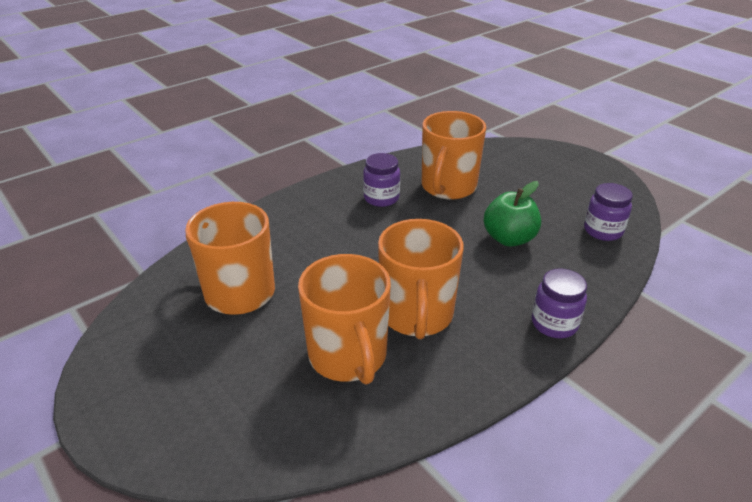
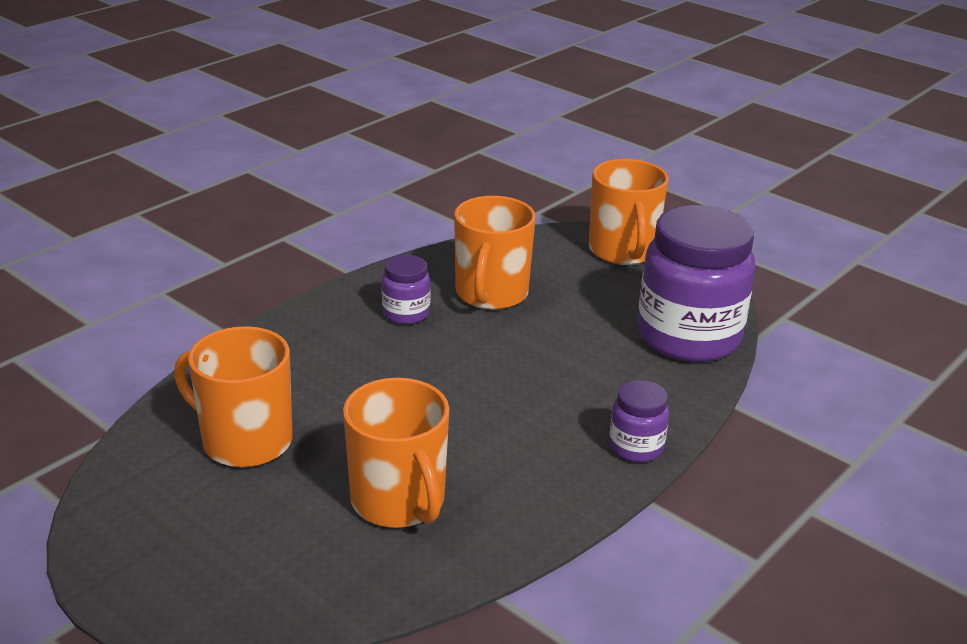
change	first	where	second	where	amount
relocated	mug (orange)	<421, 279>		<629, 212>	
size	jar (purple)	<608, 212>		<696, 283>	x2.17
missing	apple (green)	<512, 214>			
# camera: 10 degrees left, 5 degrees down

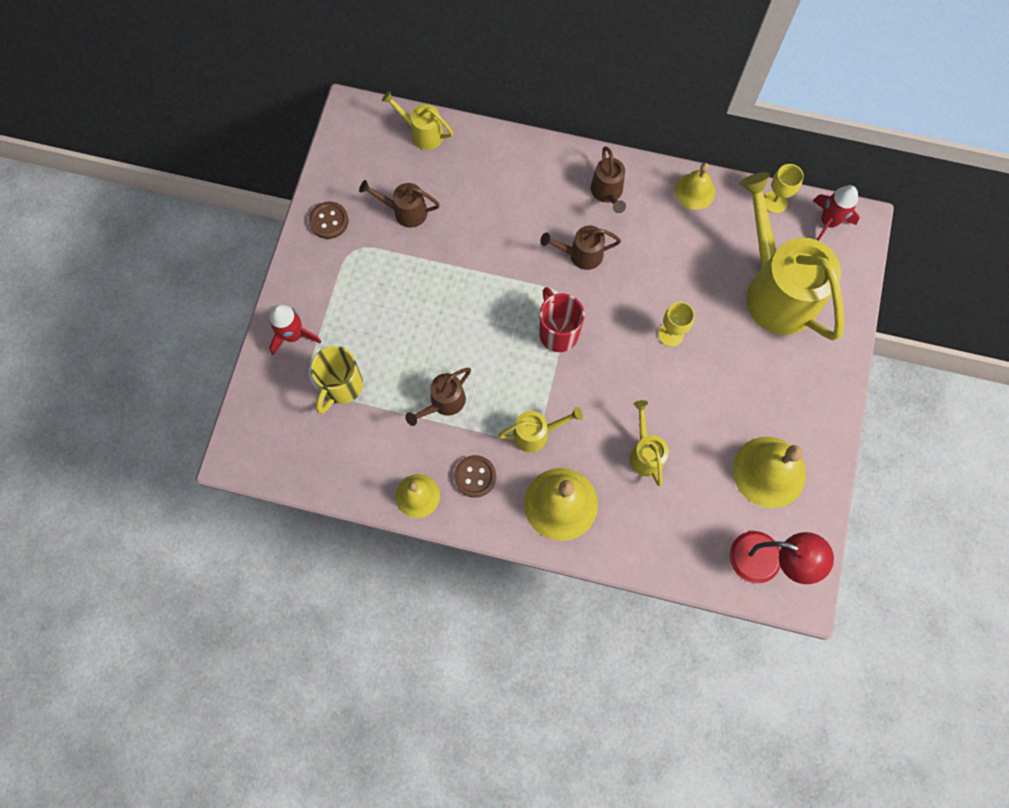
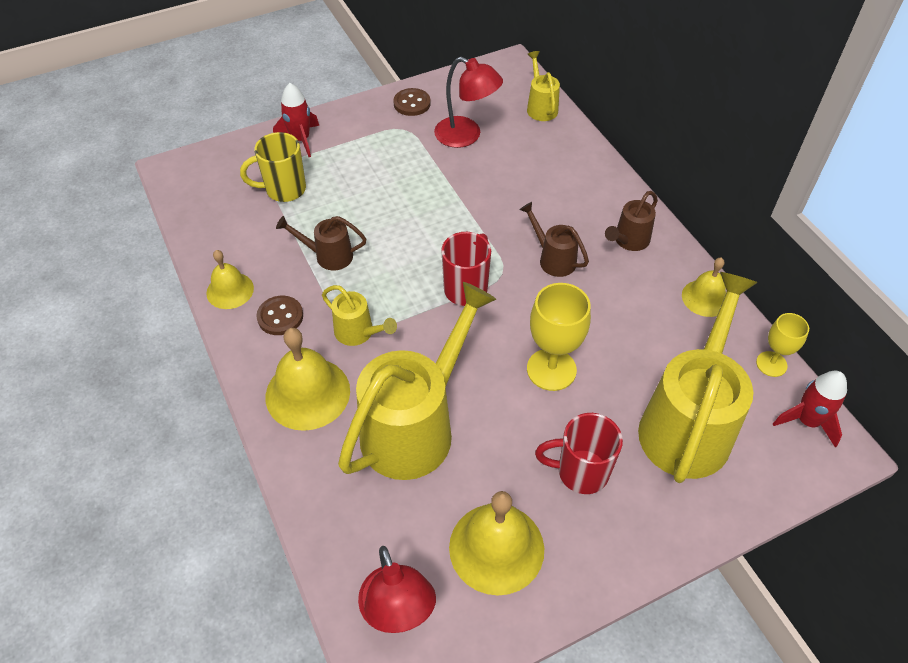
change	first	where	second	where	amount
size	watering can (yellow)	<649, 443>		<417, 381>	x2.16
exchanged	watering can (brown)	<399, 204>	lamp (red)	<468, 102>	
size	goblet (yellow)	<676, 324>		<559, 337>	x1.64
appeared			mug (red)	<579, 453>	
# camera: 50 degrees right, 20 degrees down

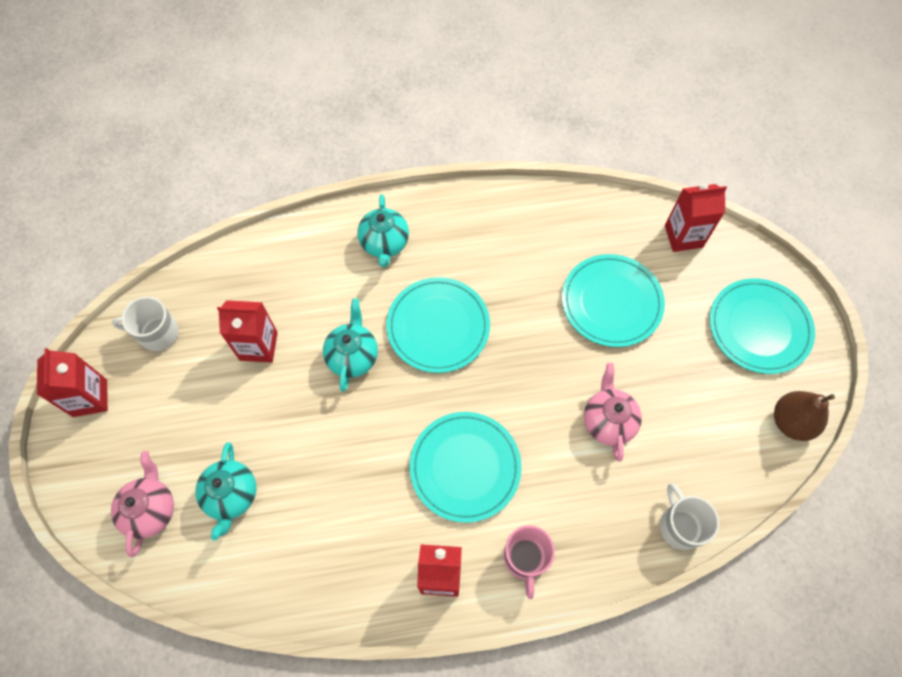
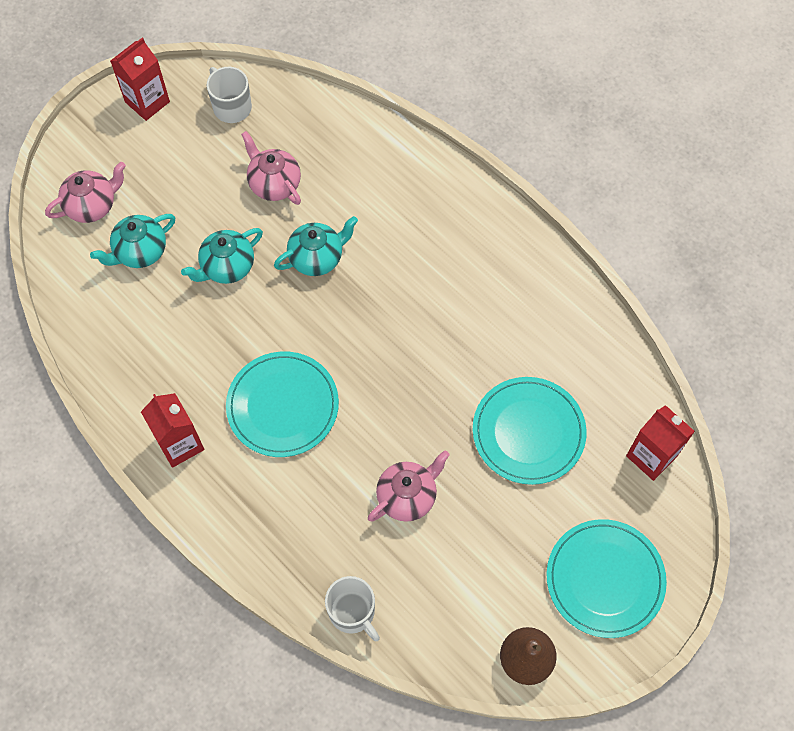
change	first	where	second	where	amount
relocated	teapot (turquoise)	<383, 230>		<222, 256>	
exchanged	carton (red)	<247, 331>	teapot (pink)	<271, 168>	
spun	mug (white)	<689, 517>		<352, 608>	105 degrees clockwise
missing	plate (turquoise)	<438, 325>			
missing	mug (pink)	<529, 562>			
# camera: 55 degrees right, 0 degrees up

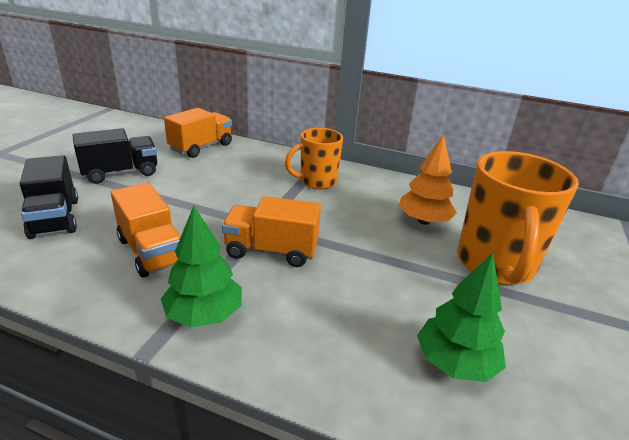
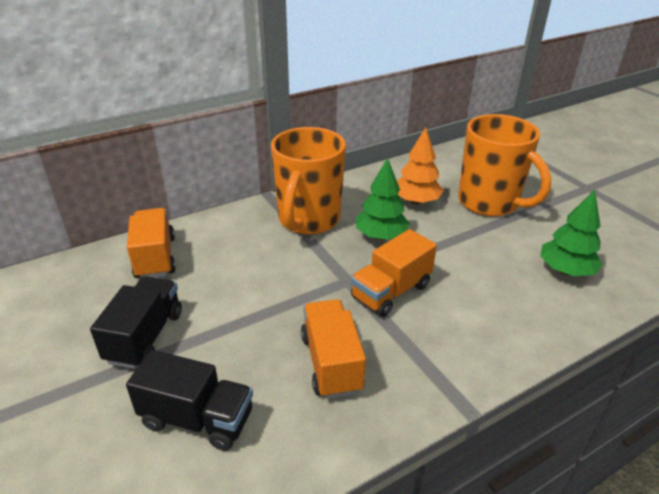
change	first	where	second	where	amount
size	mug (orange)	<314, 159>		<308, 181>	x1.64
spun	truck (orange)	<146, 230>		<333, 349>	105 degrees counterclockwise
relocated	tree (green)	<201, 266>		<383, 199>	
# camera: 50 degrees left, 5 degrees up

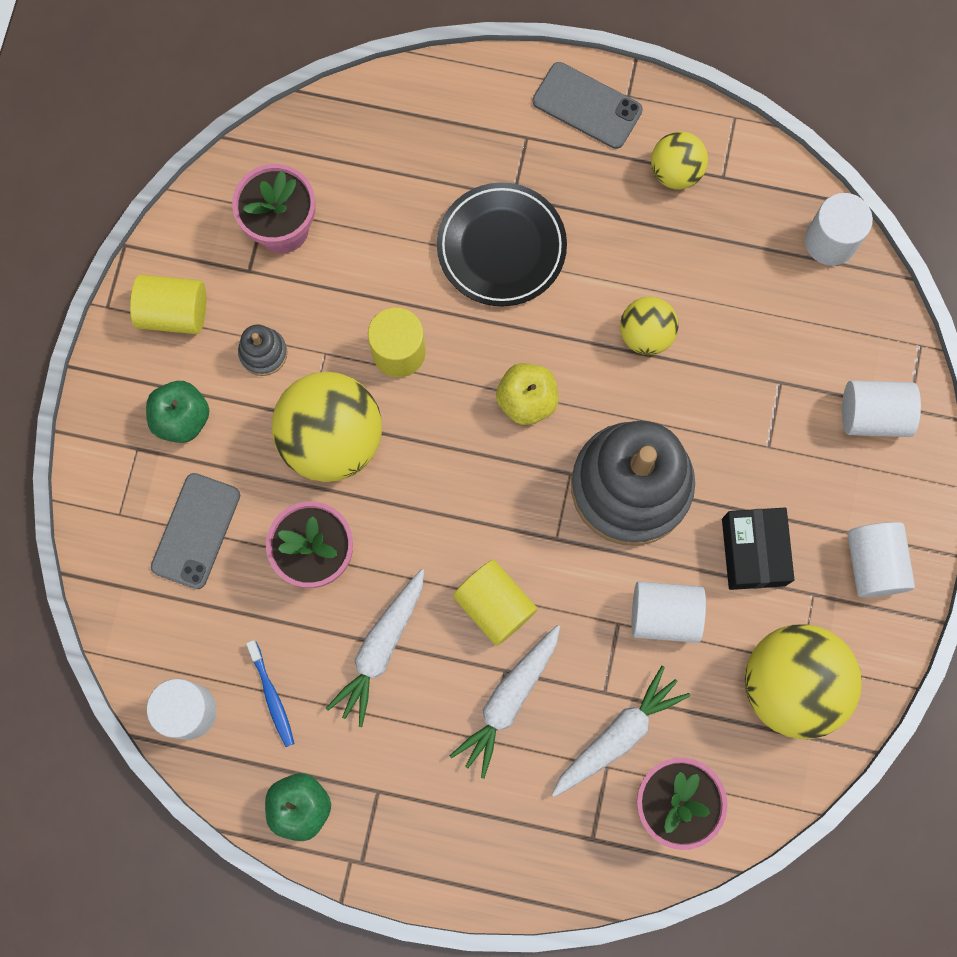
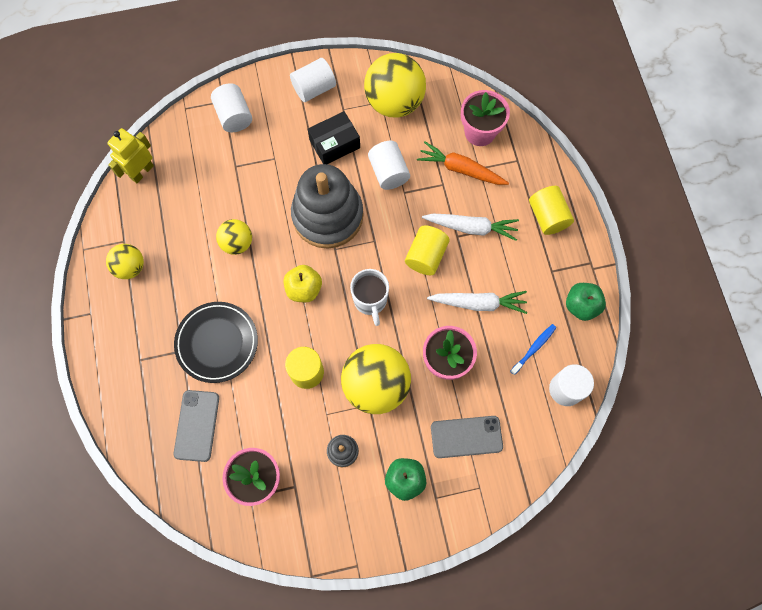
change	first	where	second	where	amount
exchanged	cylinder (white)	<839, 229>	robot (yellow)	<130, 155>	
relocated	phone (grey)	<587, 105>		<196, 426>	
appeared			mug (white)	<369, 297>	
colour	carrot (white)	<621, 731>	carrot (orange)	<463, 163>	
relocated	cylinder (yellow)	<168, 304>		<551, 210>	
# camera: 115 degrees left, 5 degrees down

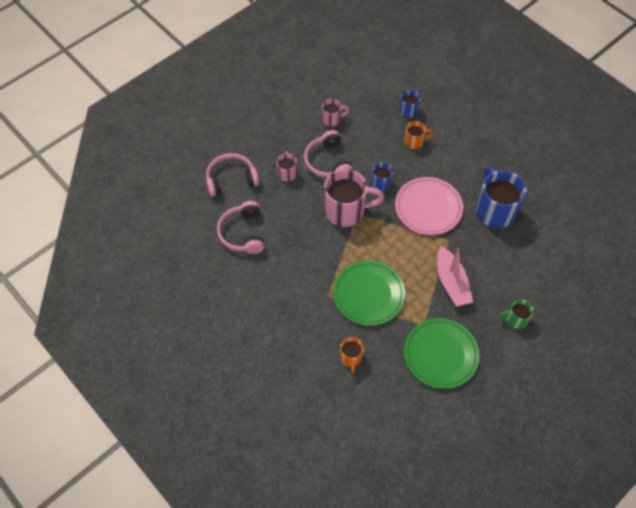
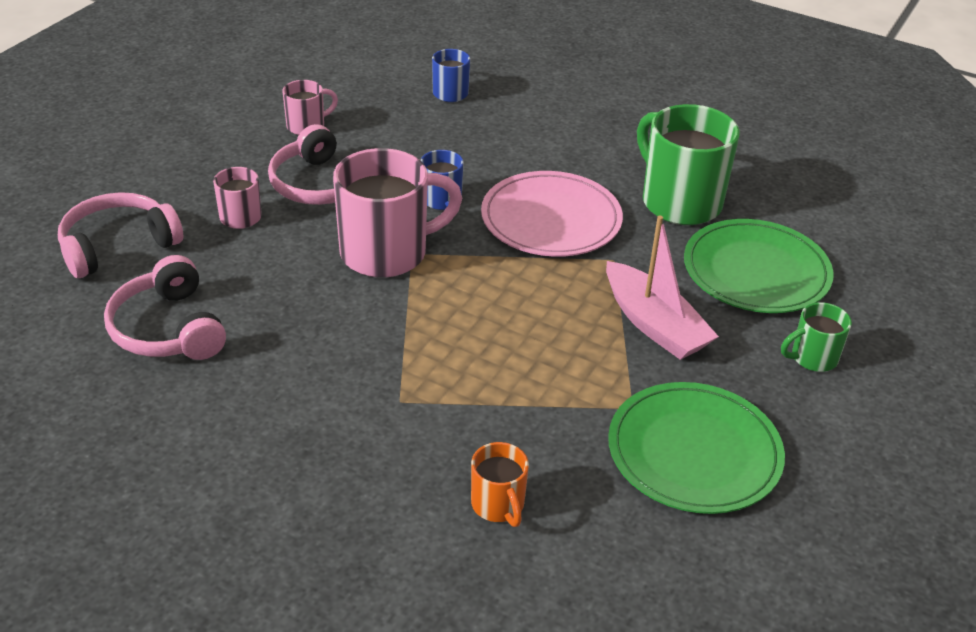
change	first	where	second	where	amount
colour	mug (blue)	<501, 197>	mug (green)	<688, 164>	
relocated	plate (green)	<369, 293>		<759, 266>	
missing	mug (orange)	<419, 135>			
# camera: 20 degrees left, 20 degrees down

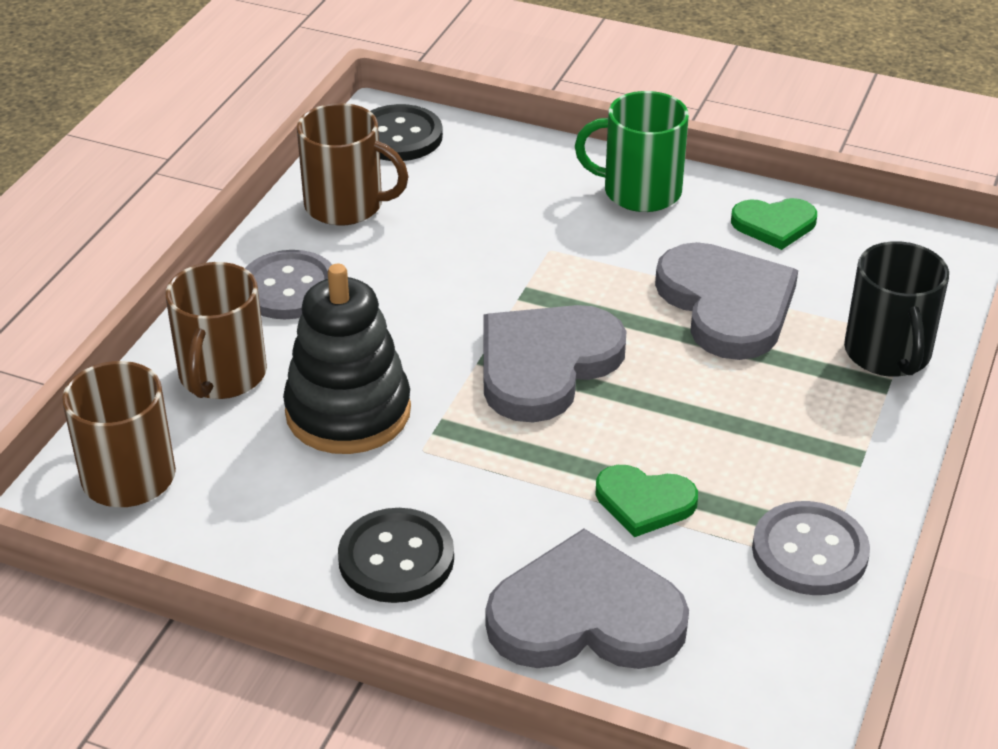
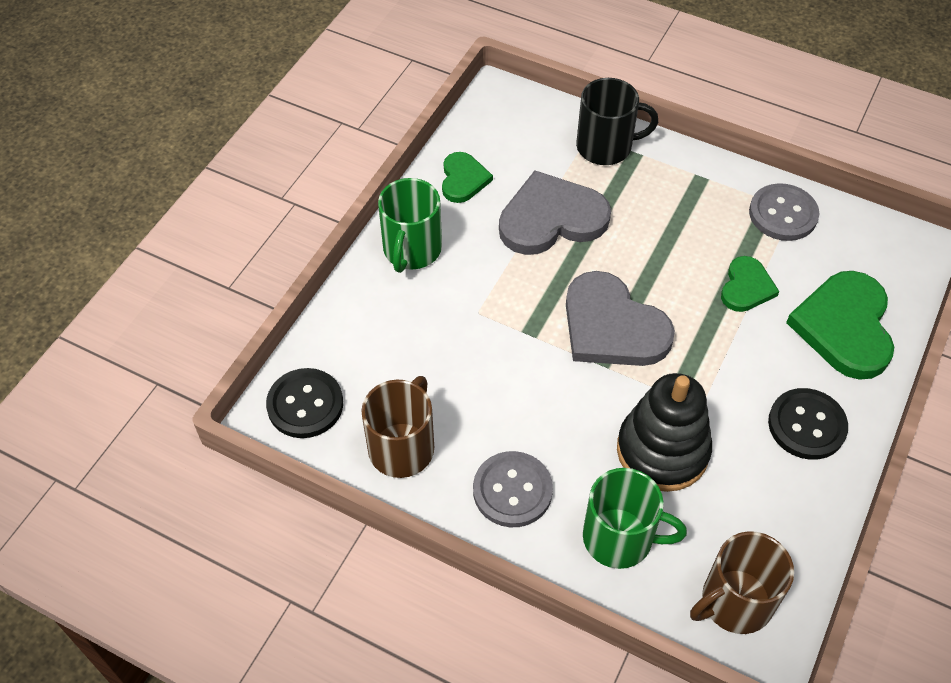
change	first	where	second	where	amount
colour	mug (brown)	<216, 330>	mug (green)	<635, 518>	
colour	heart (grey)	<587, 599>	heart (green)	<840, 325>	
# camera: 85 degrees left, 15 degrees up

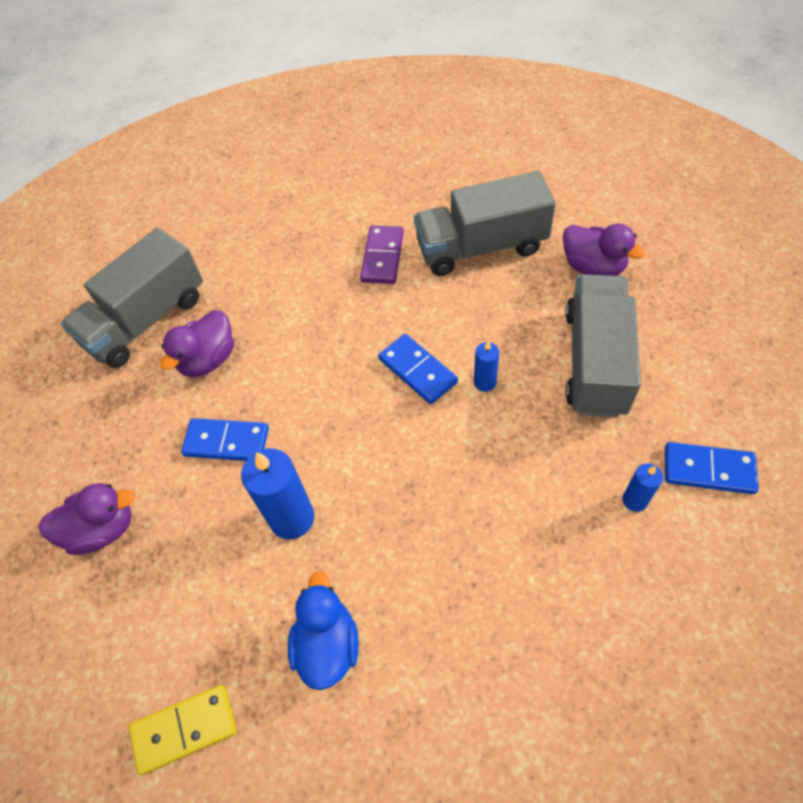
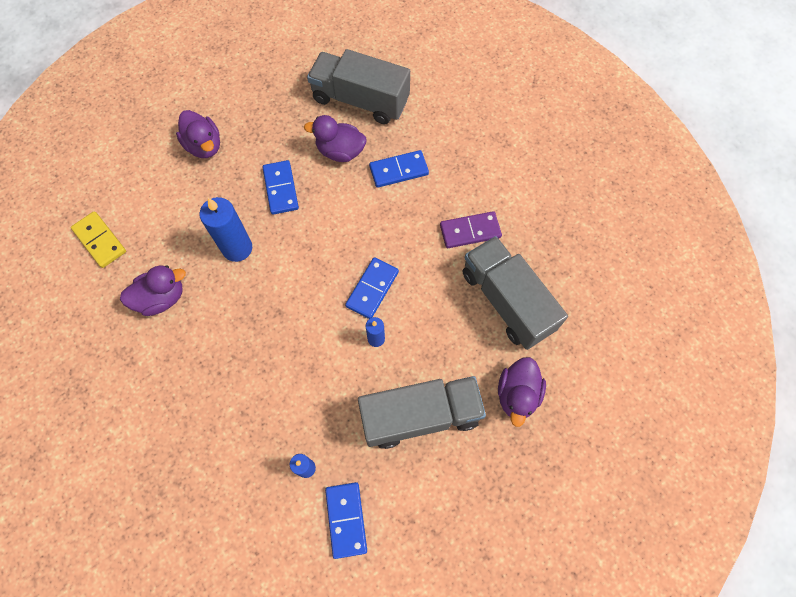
change	first	where	second	where	amount
colour	duck (blue)	<323, 630>	duck (purple)	<153, 290>	
appeared			domino (blue)	<399, 169>	
# camera: 65 degrees right, 10 degrees up

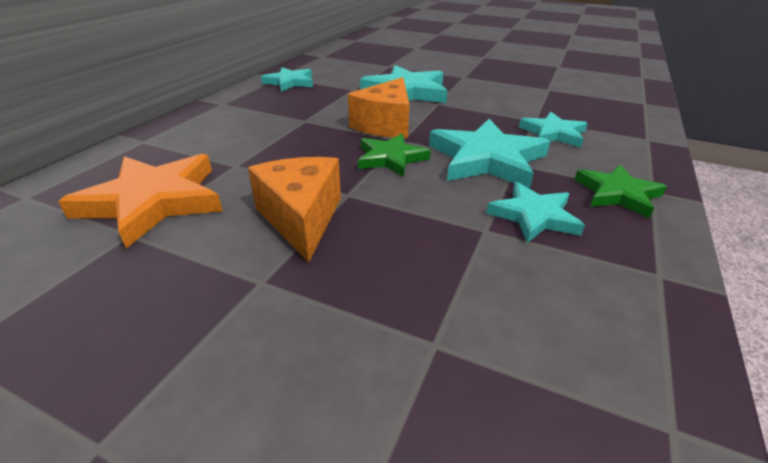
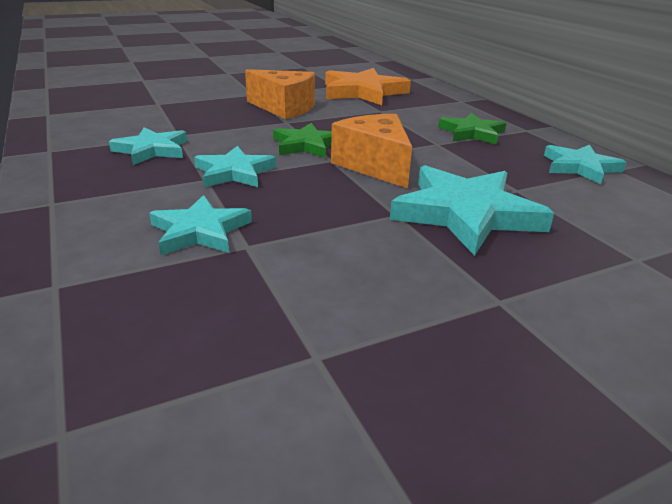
change	first	where	second	where	amount
size	star (turquoise)	<489, 154>		<235, 166>	x0.61
relocated	star (green)	<620, 191>		<472, 129>	
# camera: 130 degrees right, 5 degrees down

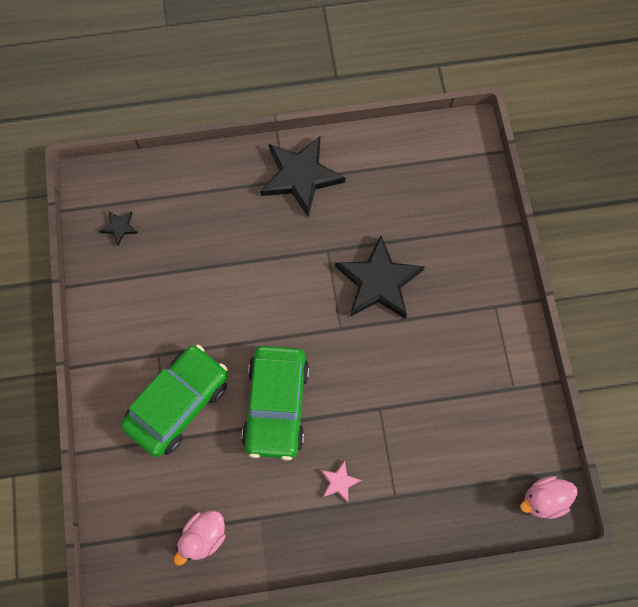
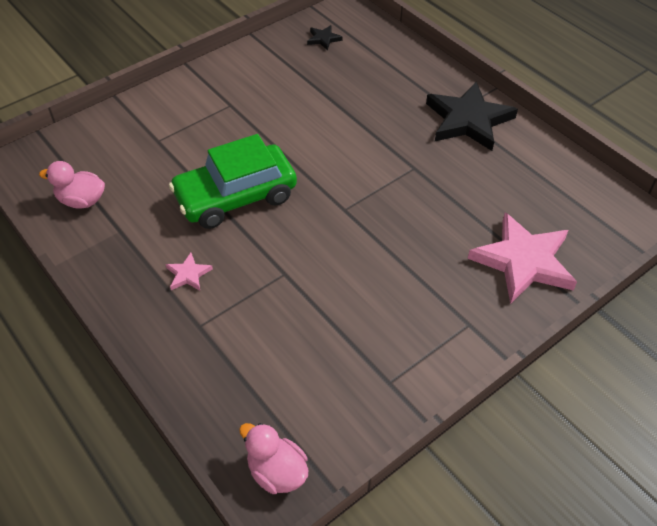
change	first	where	second	where	amount
appeared			star (pink)	<522, 258>	
missing	car (green)	<174, 400>			
missing	star (black)	<380, 277>			
# camera: 60 degrees right, 20 degrees down

